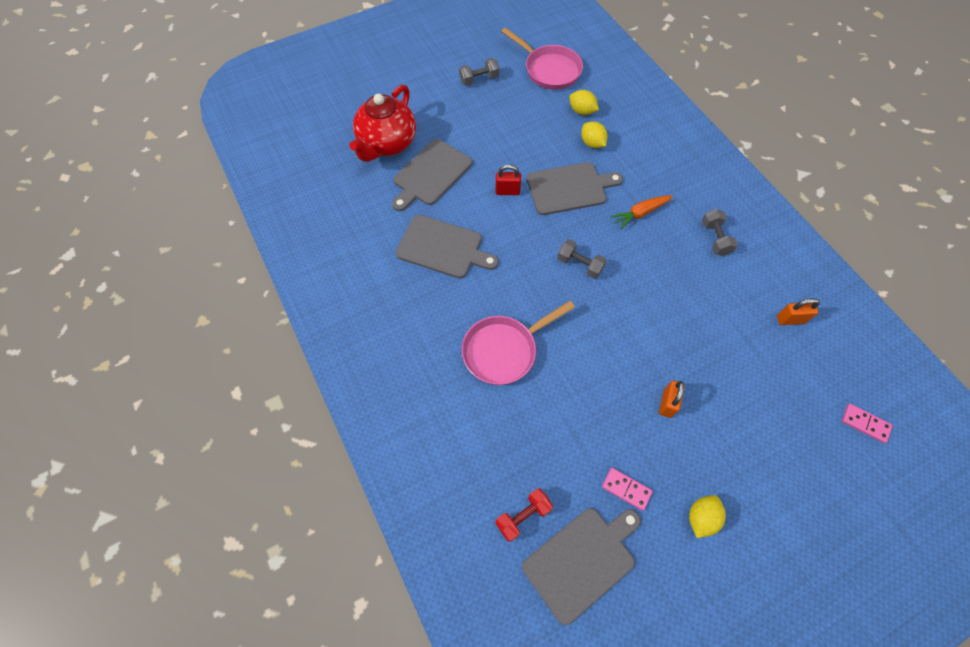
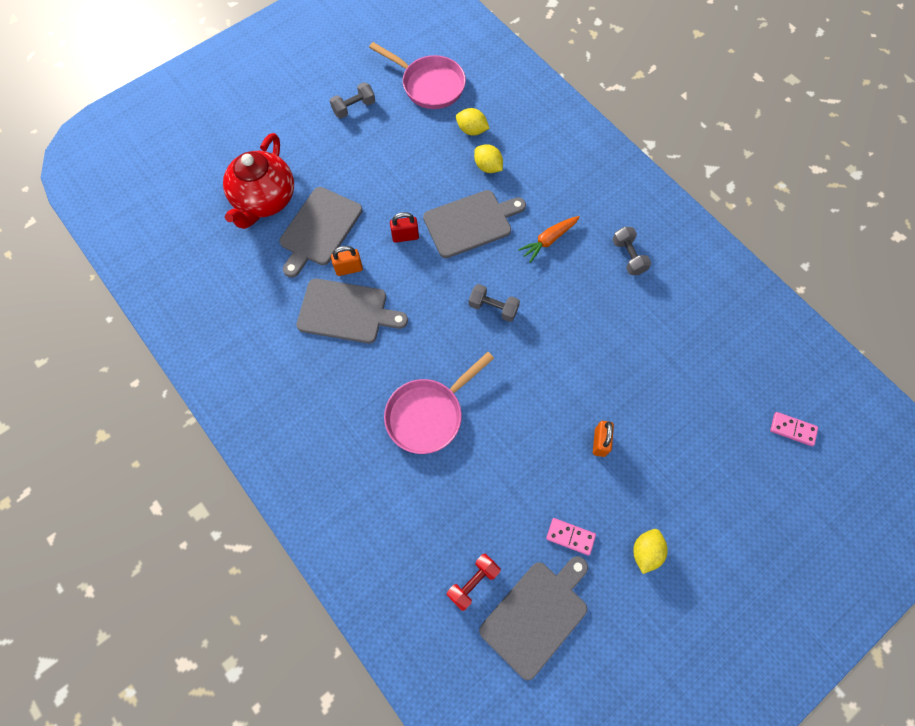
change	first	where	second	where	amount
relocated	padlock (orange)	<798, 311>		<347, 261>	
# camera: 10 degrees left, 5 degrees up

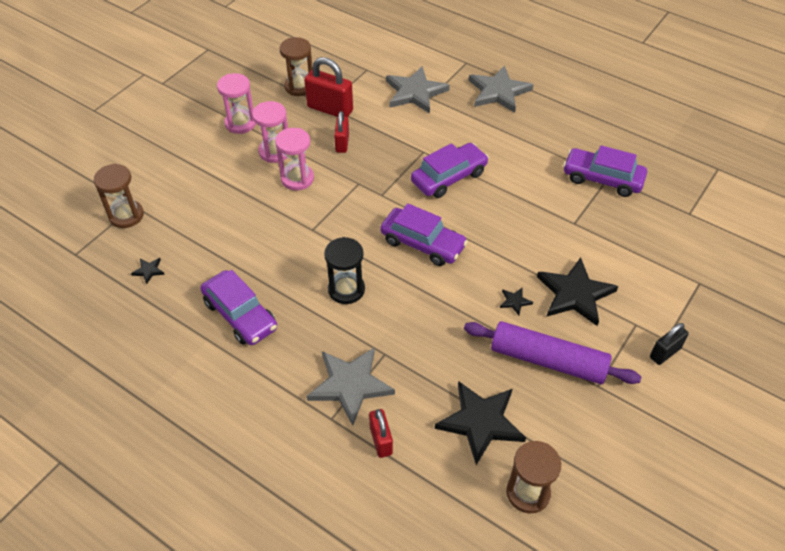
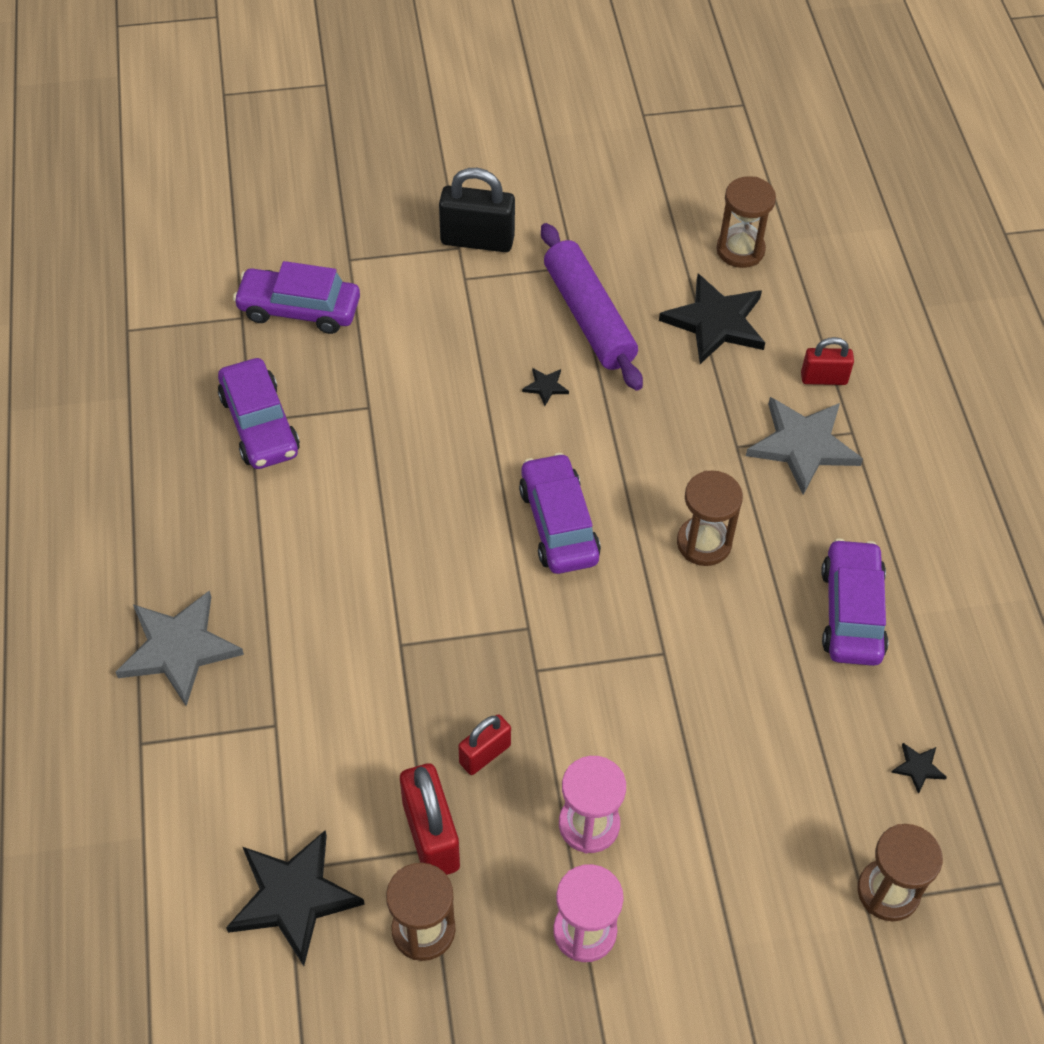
change	first	where	second	where	amount
relocated	star (black)	<577, 291>		<295, 898>	
relocated	car (purple)	<450, 170>		<296, 297>	
size	padlock (black)	<669, 344>		<477, 210>	x1.65
colour	hourglass (black)	<344, 270>	hourglass (brown)	<710, 518>	
spun	padlock (red)	<381, 433>		<827, 361>	60 degrees clockwise
missing	hourglass (pink)	<294, 159>			
missing	star (grey)	<418, 90>			
# camera: 135 degrees left, 5 degrees up

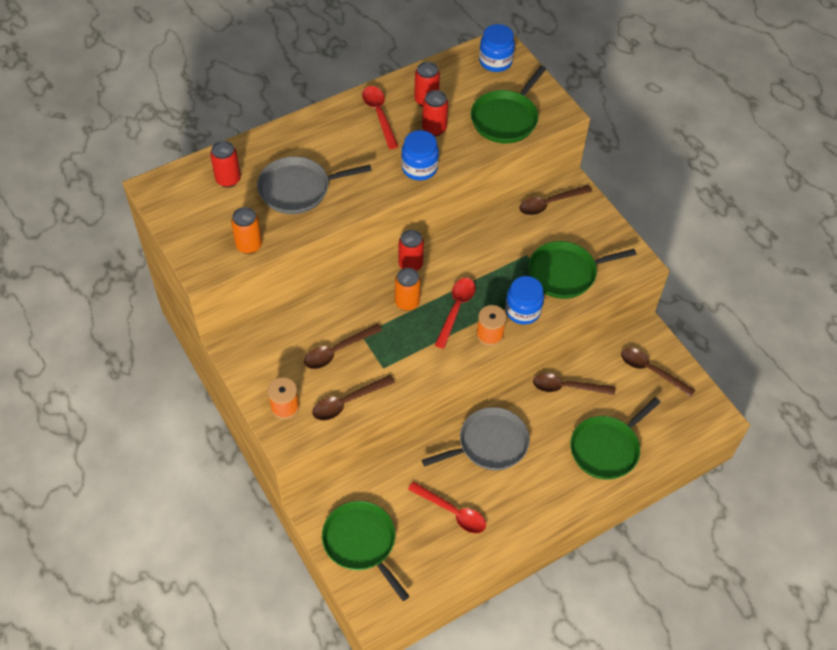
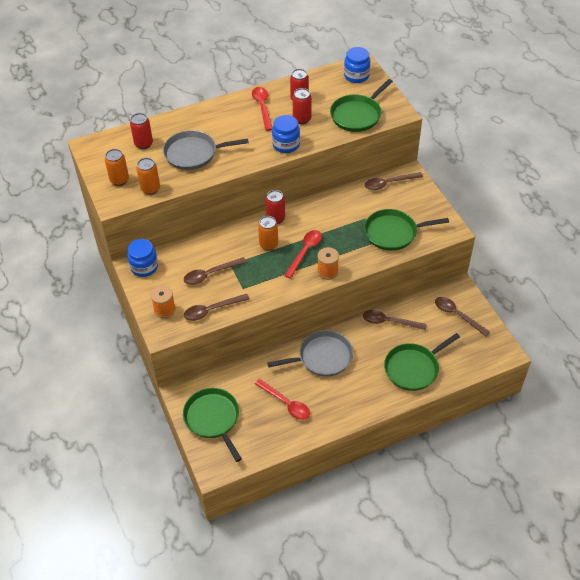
change	first	where	second	where	amount
appeared			can (orange)	<117, 167>	
relocated	jar (blue)	<524, 300>		<142, 258>	
# camera: 10 degrees right, 5 degrees down

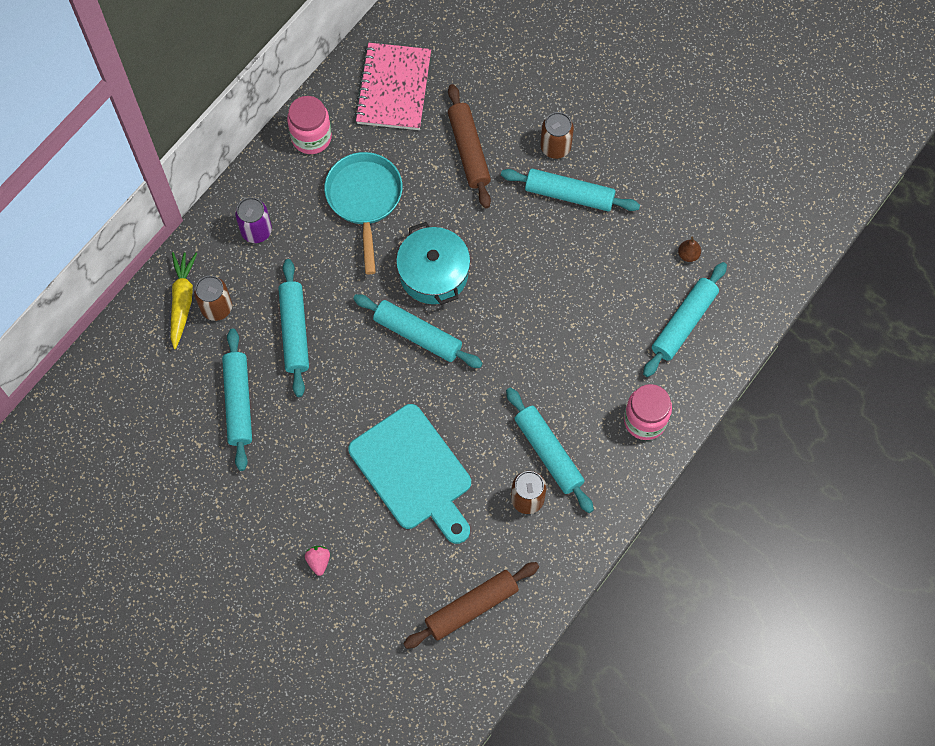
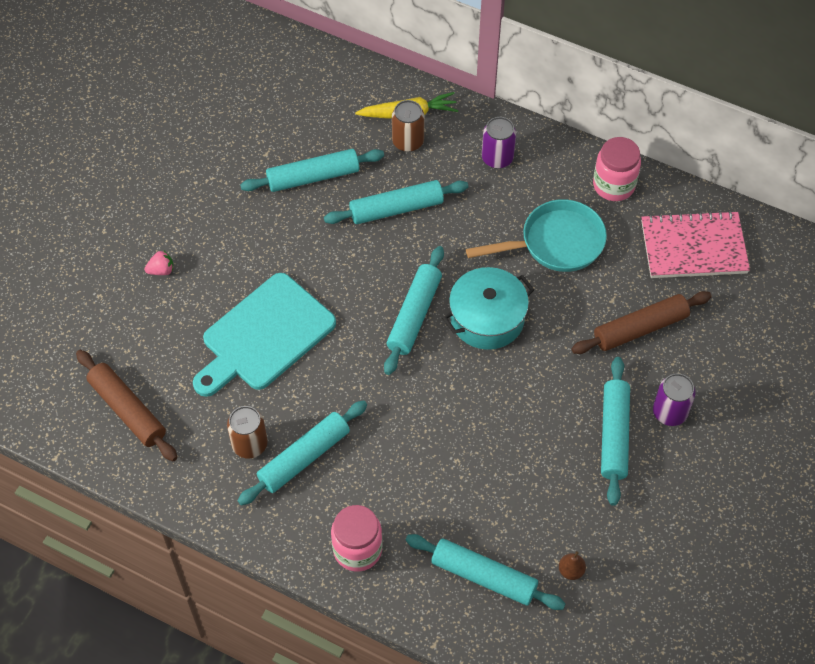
change	first	where	second	where	amount
colour	can (brown)	<557, 135>	can (purple)	<674, 399>	
# camera: 80 degrees right, 10 degrees down

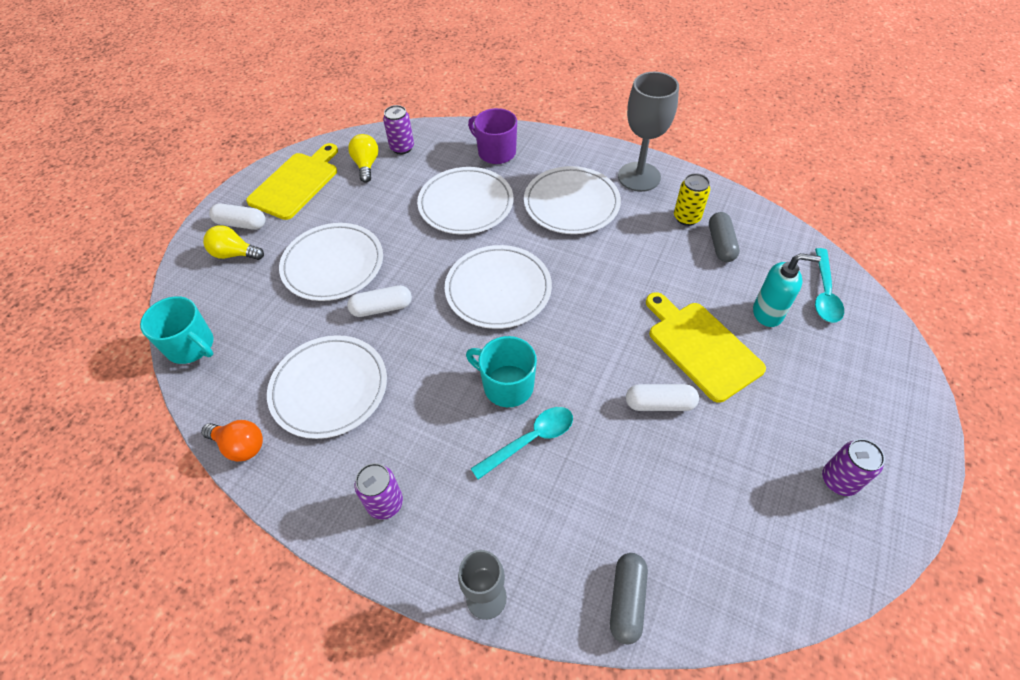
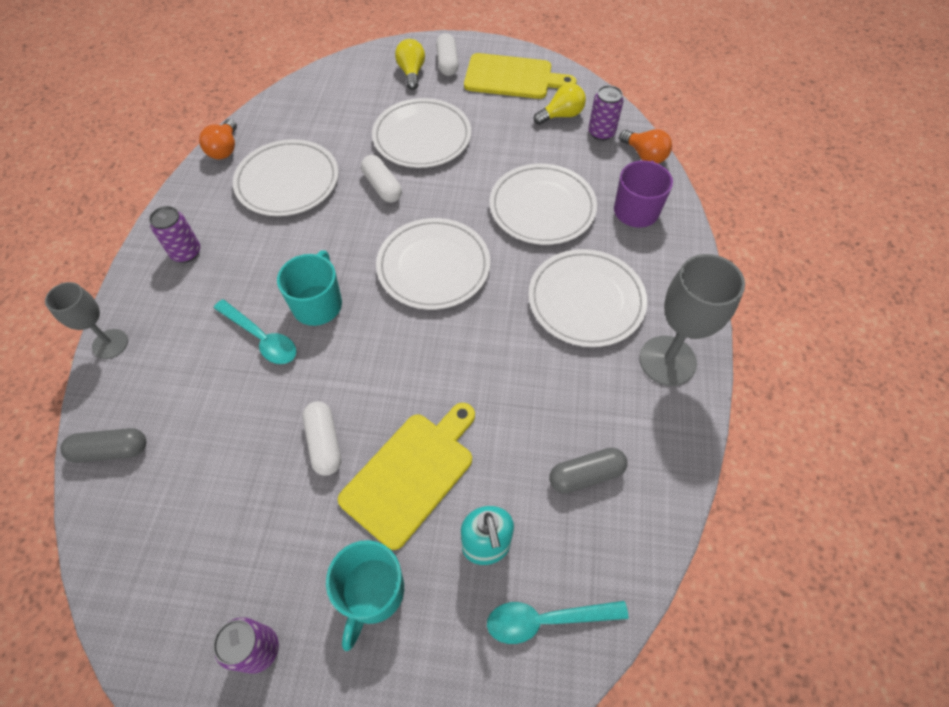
change	first	where	second	where	amount
relocated	mug (turquoise)	<176, 330>		<365, 595>	
appeared			light bulb (orange)	<646, 146>	
missing	can (yellow)	<692, 199>			
# camera: 70 degrees right, 5 degrees up

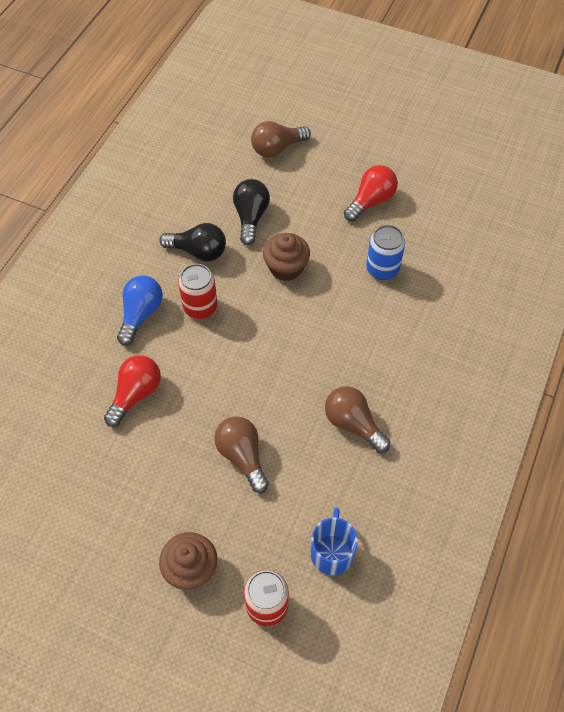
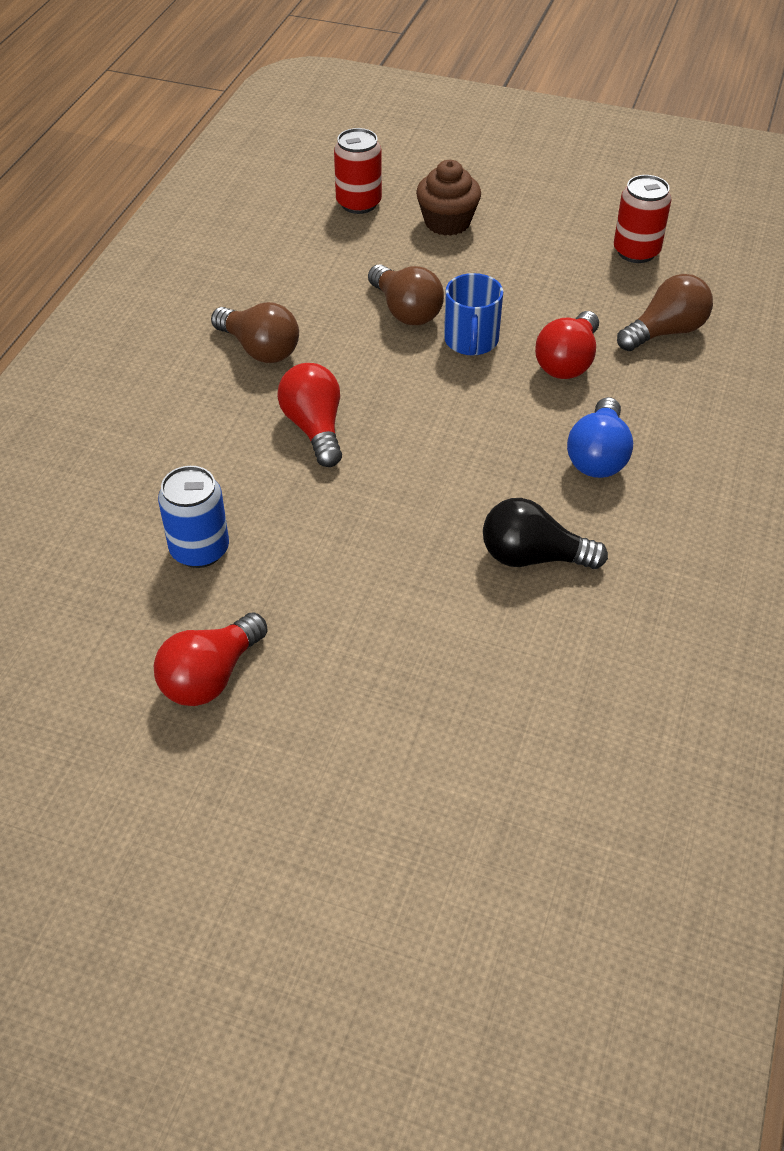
change	first	where	second	where	amount
appeared			light bulb (red)	<309, 415>	
relocated	mug (blue)	<334, 541>		<473, 314>	
relocated	can (red)	<197, 291>		<643, 219>	
relocated	light bulb (brown)	<281, 139>		<665, 312>	
missing	light bulb (black)	<251, 212>			
missing	cupcake (brown)	<286, 257>			
# camera: 175 degrees right, 10 degrees down

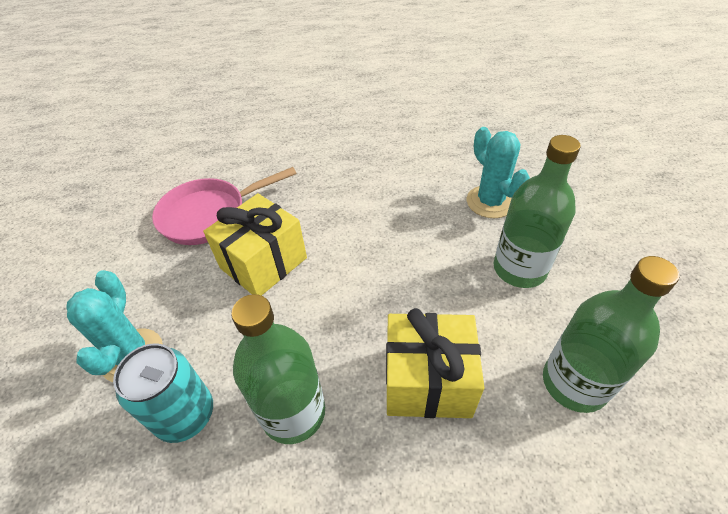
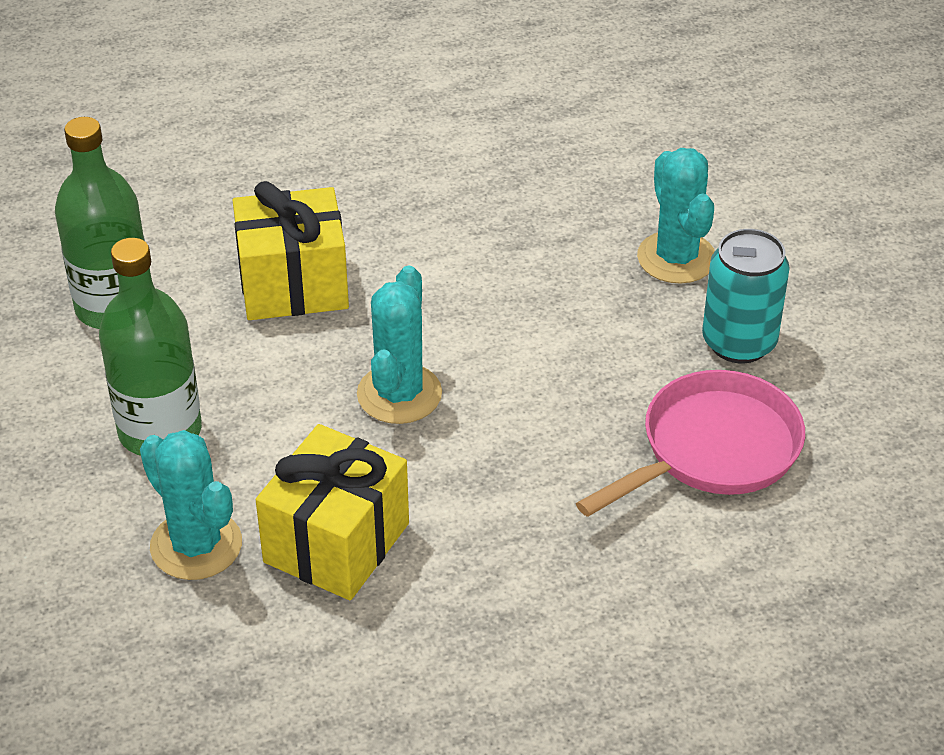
change	first	where	second	where	amount
relocated	gift (yellow)	<255, 244>		<332, 512>	
appeared			cactus (turquoise)	<399, 344>	
relocated	can (turquoise)	<163, 393>		<746, 296>	
missing	bottle (green)	<278, 369>			
# camera: 165 degrees right, 5 degrees down

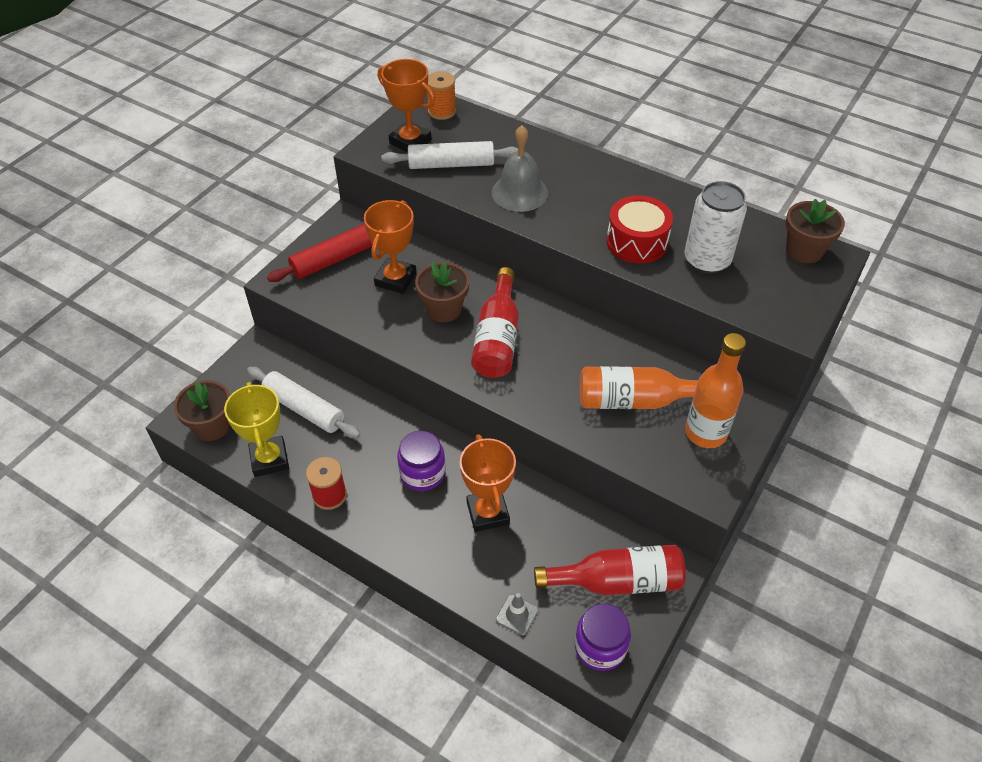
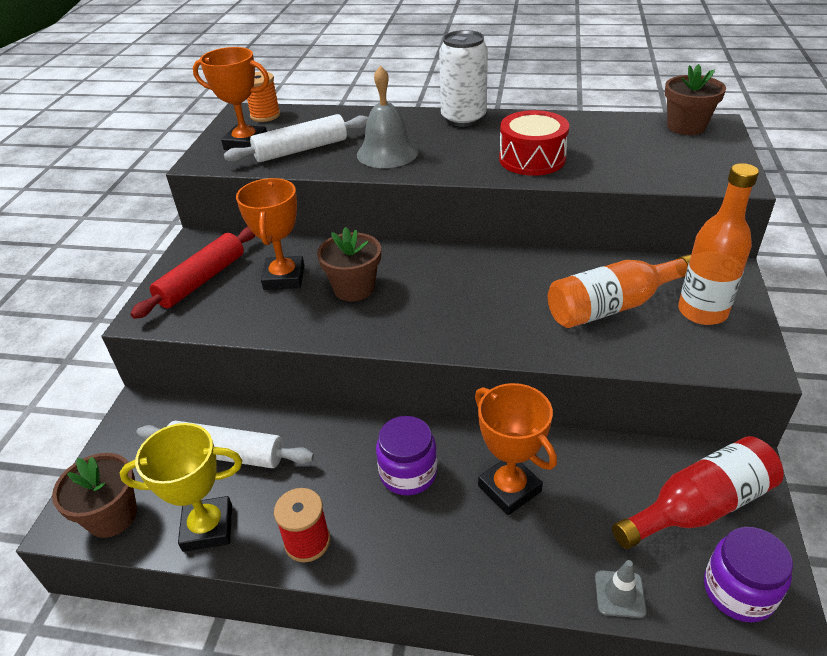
change	first	where	second	where	amount
spun	trophy (yellow)	<256, 429>		<181, 487>	60 degrees counterclockwise
relocated	can (white)	<715, 227>		<463, 78>	
missing	bottle (red)	<495, 322>			
# camera: 20 degrees left, 10 degrees down

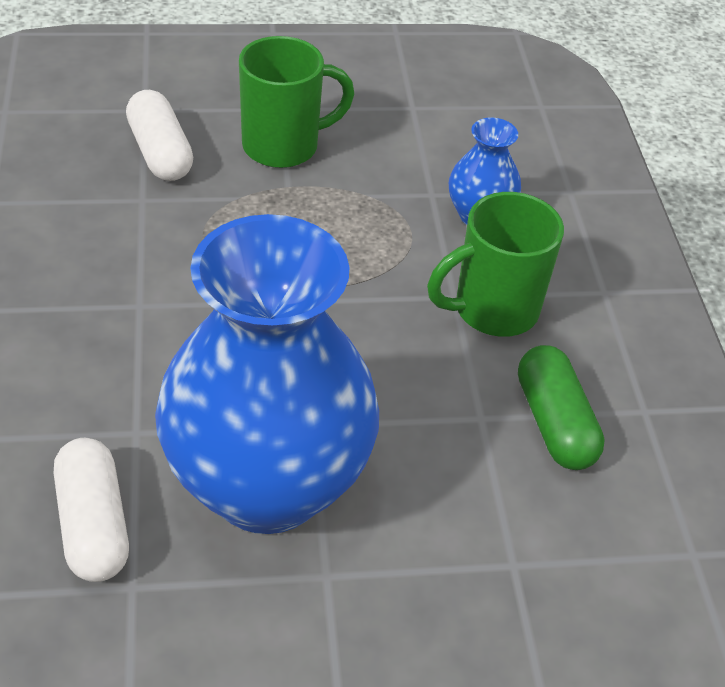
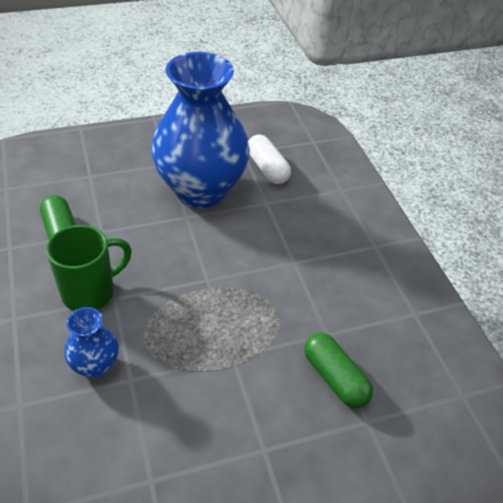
change	first	where	second	where	amount
colour	capsule (white)	<159, 135>	capsule (green)	<338, 370>	
missing	mug (green)	<297, 102>			
# camera: 170 degrees right, 0 degrees up

